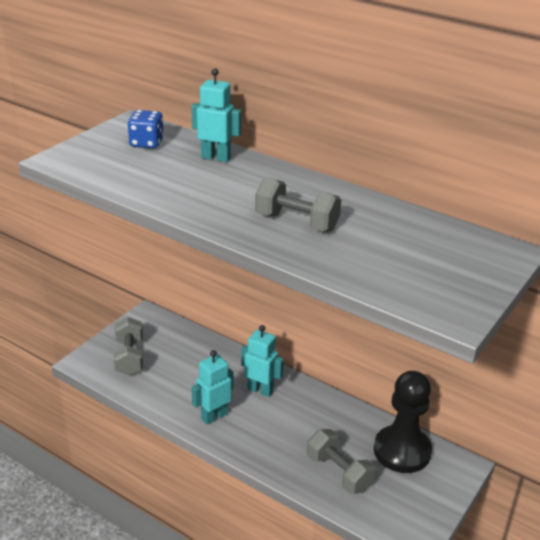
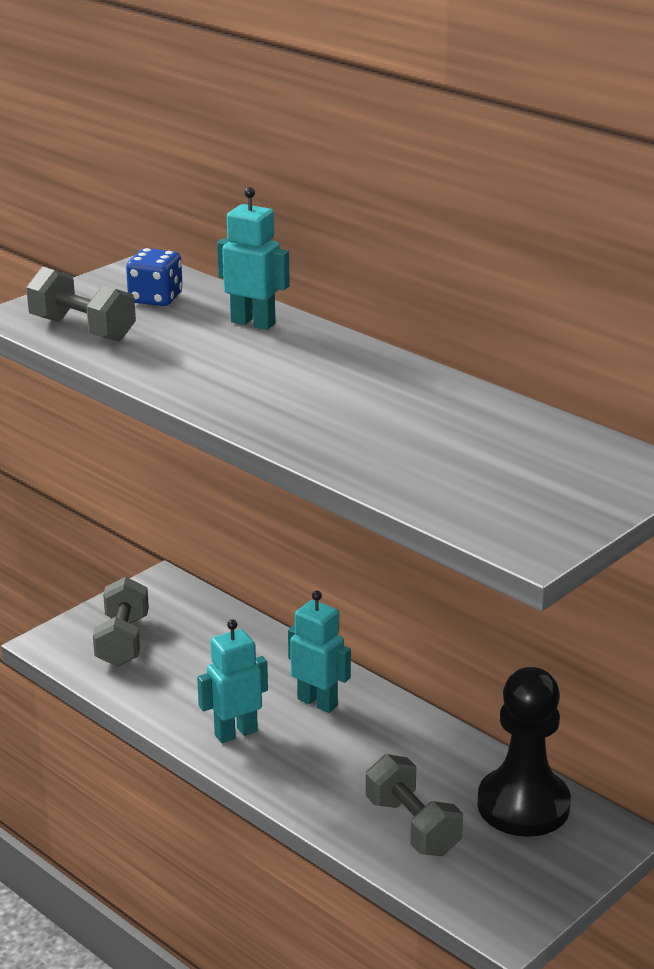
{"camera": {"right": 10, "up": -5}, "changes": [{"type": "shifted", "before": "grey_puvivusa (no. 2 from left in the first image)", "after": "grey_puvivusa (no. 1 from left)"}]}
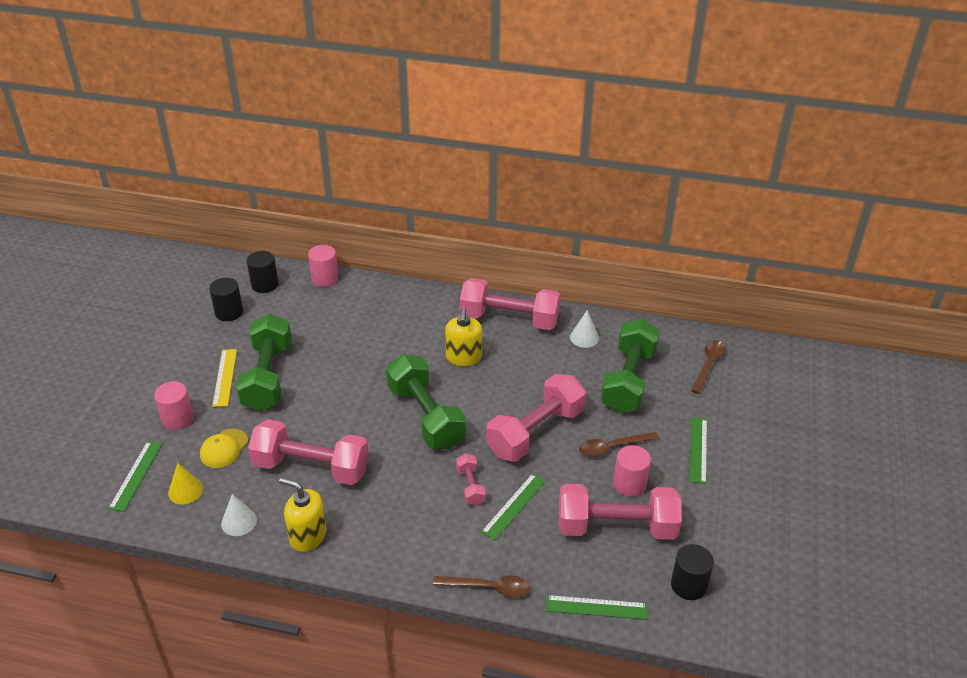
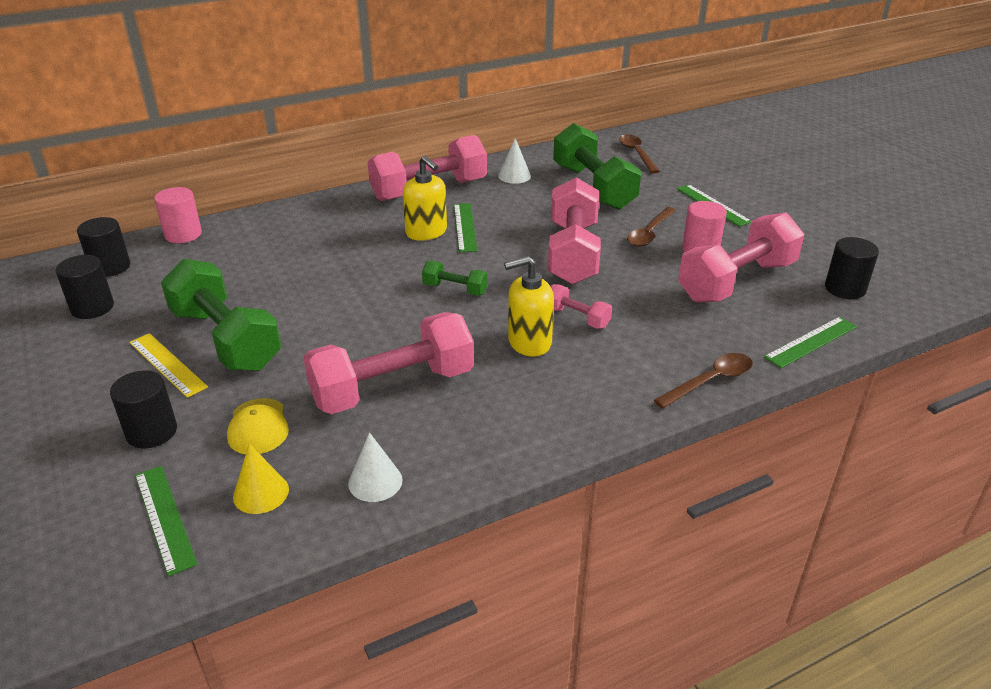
{"camera": {"right": -40, "up": -5}, "changes": [{"type": "repainted", "before": "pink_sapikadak (no. 1 from left)", "after": "black_sapikadak (no. 3 from left)"}, {"type": "shifted", "before": "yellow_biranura (no. 1 from left in the first image)", "after": "yellow_biranura (no. 2 from left)"}, {"type": "scaled", "before": "green_puvivusa (no. 2 from left)", "scale": 0.46}, {"type": "shifted", "before": "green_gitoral (no. 2 from left)"}]}
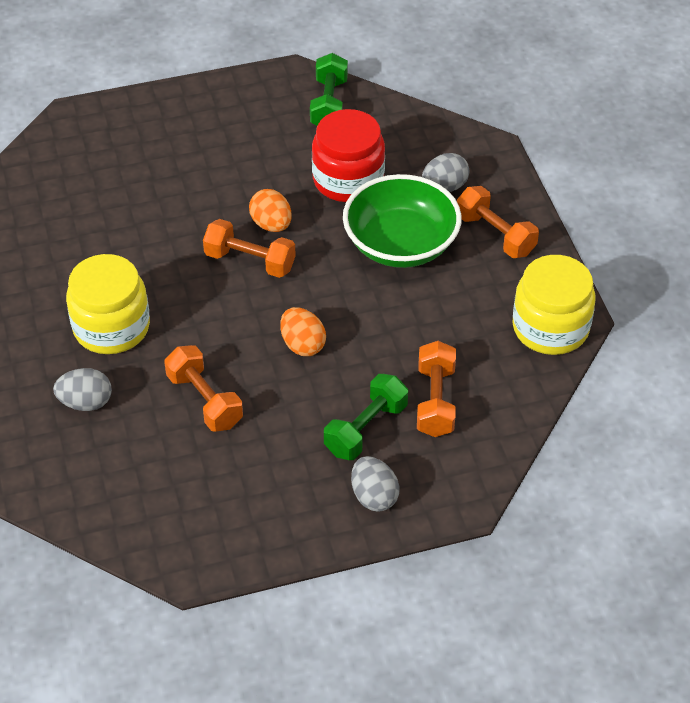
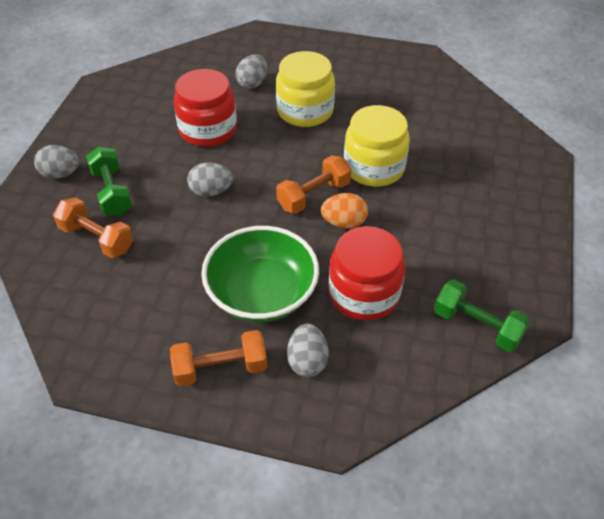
{"camera": {"right": 120, "up": 0}, "changes": [{"type": "swapped", "before": "orange_puvivusa (no. 1 from left)", "after": "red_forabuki (no. 1 from left)"}, {"type": "repainted", "before": "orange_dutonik (no. 2 from left)", "after": "grey_dutonik (no. 2 from left)"}, {"type": "shifted", "before": "yellow_forabuki (no. 2 from left)"}]}
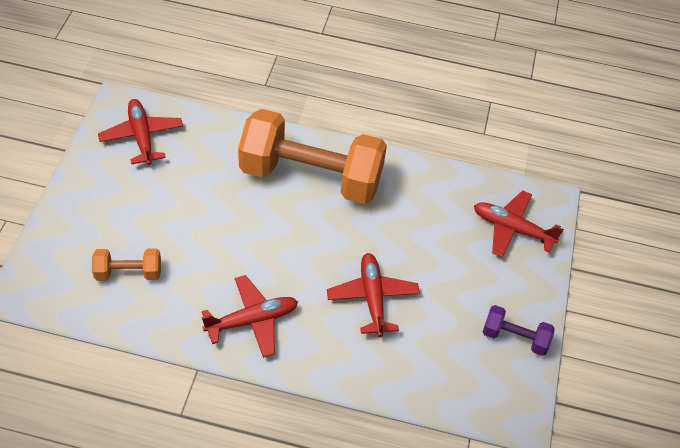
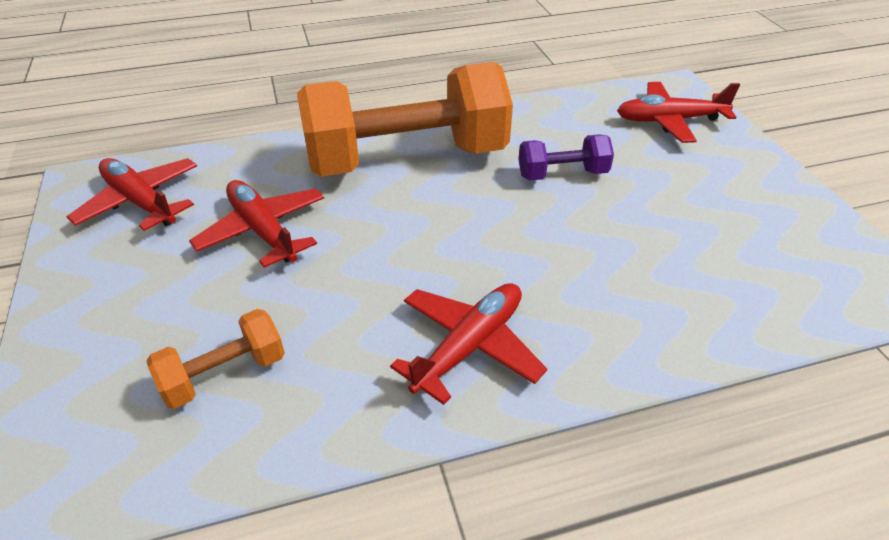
{"camera": {"right": -25, "up": -10}, "changes": [{"type": "shifted", "before": "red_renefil (no. 3 from left in the first image)", "after": "red_renefil (no. 2 from left)"}, {"type": "shifted", "before": "purple_puvivusa"}]}
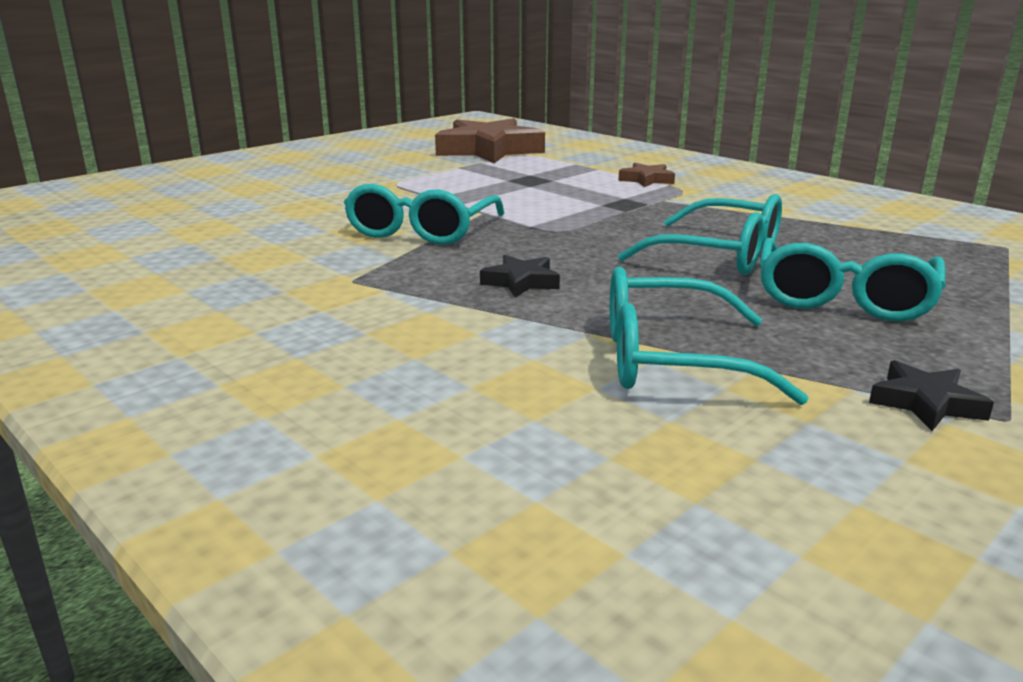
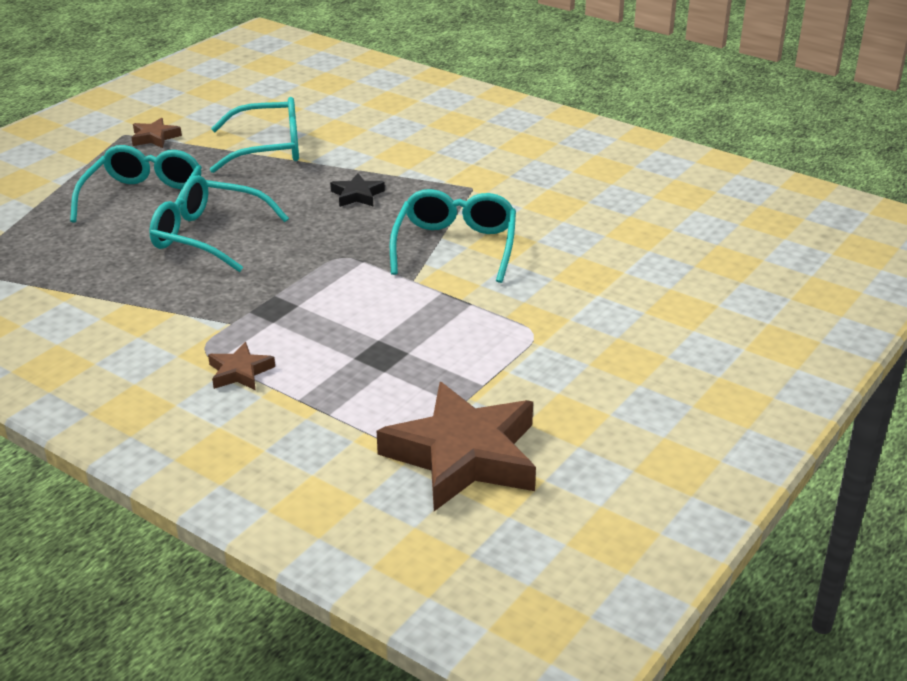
{"camera": {"right": 170, "up": 10}, "changes": [{"type": "repainted", "before": "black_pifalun (no. 2 from left)", "after": "brown_pifalun (no. 1 from left)"}]}
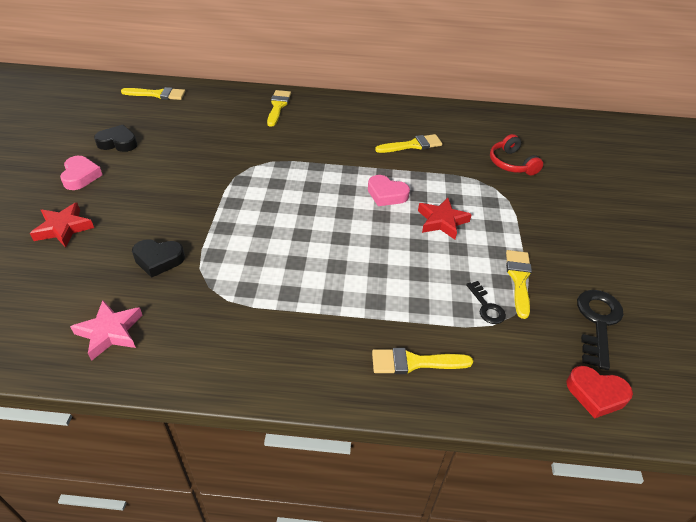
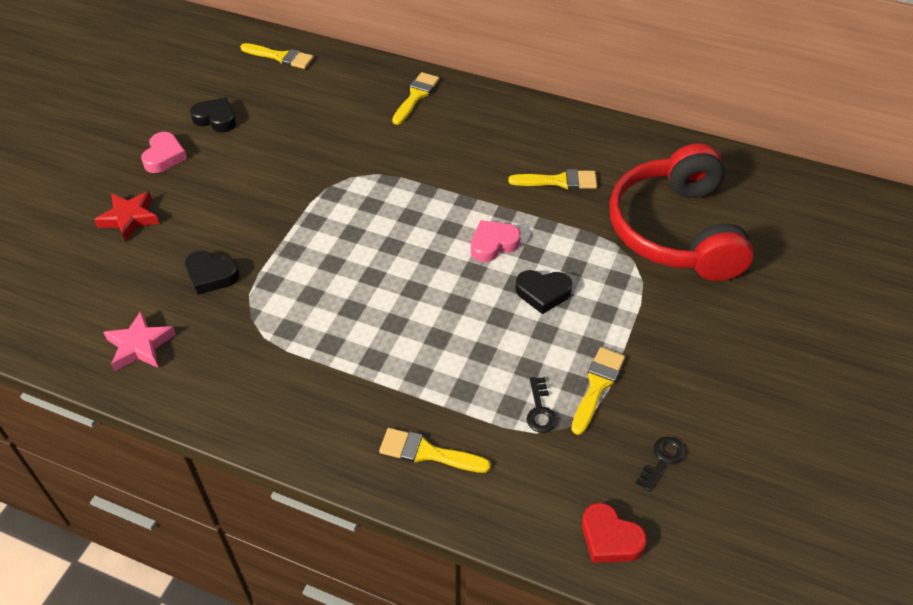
{"camera": {"right": 20, "up": 5}, "changes": [{"type": "rotated", "before": "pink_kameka (no. 2 from left)", "turn": 105}, {"type": "swapped", "before": "red_pifalun (no. 2 from left)", "after": "black_kameka (no. 3 from left)"}, {"type": "scaled", "before": "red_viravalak", "scale": 2.23}, {"type": "scaled", "before": "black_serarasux (no. 2 from left)", "scale": 0.57}]}
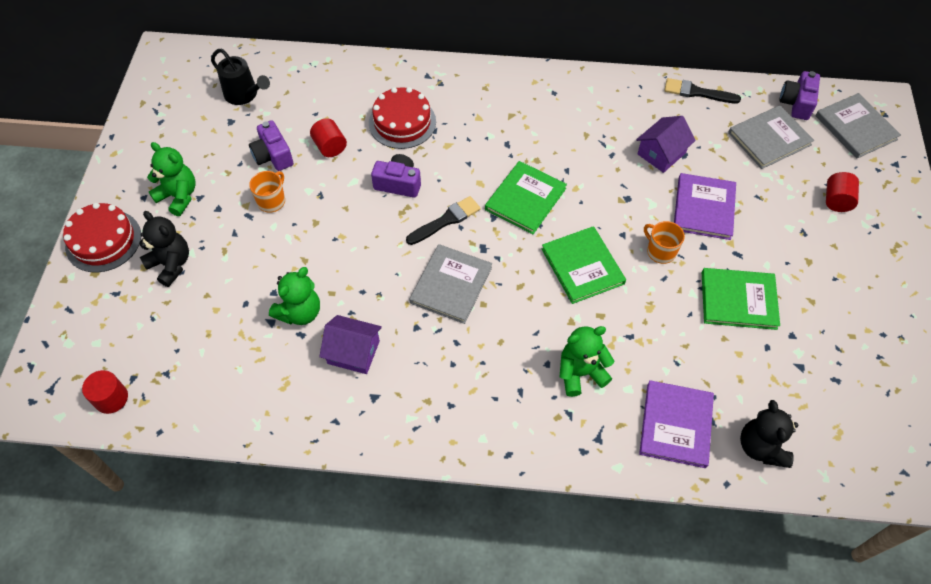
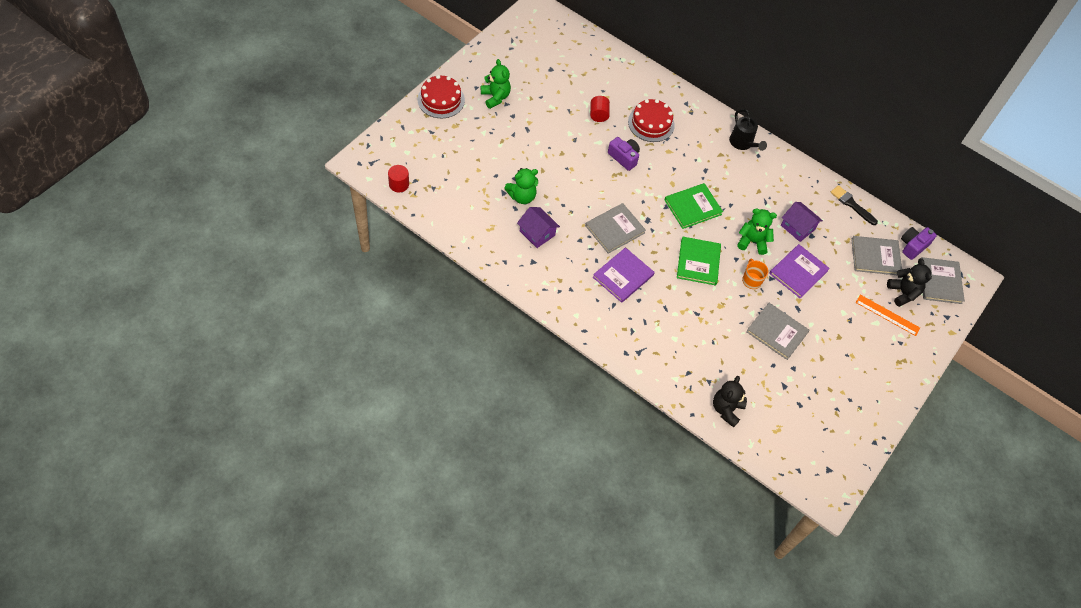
{"camera": {"right": 25, "up": 0}, "changes": [{"type": "shifted", "before": "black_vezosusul (no. 1 from left in the first image)", "after": "black_vezosusul (no. 2 from left)"}, {"type": "shifted", "before": "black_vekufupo"}, {"type": "gone", "before": "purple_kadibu (no. 1 from left)"}, {"type": "gone", "before": "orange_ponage (no. 1 from left)"}, {"type": "gone", "before": "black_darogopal (no. 1 from left)"}, {"type": "shifted", "before": "green_vezosusul (no. 3 from left)"}, {"type": "rotated", "before": "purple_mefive (no. 2 from left)", "turn": 60}, {"type": "shifted", "before": "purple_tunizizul (no. 1 from left)"}, {"type": "repainted", "before": "green_tunizizul (no. 3 from left)", "after": "grey_tunizizul (no. 2 from left)"}, {"type": "swapped", "before": "red_sapikadak (no. 3 from left)", "after": "orange_gitoral"}]}
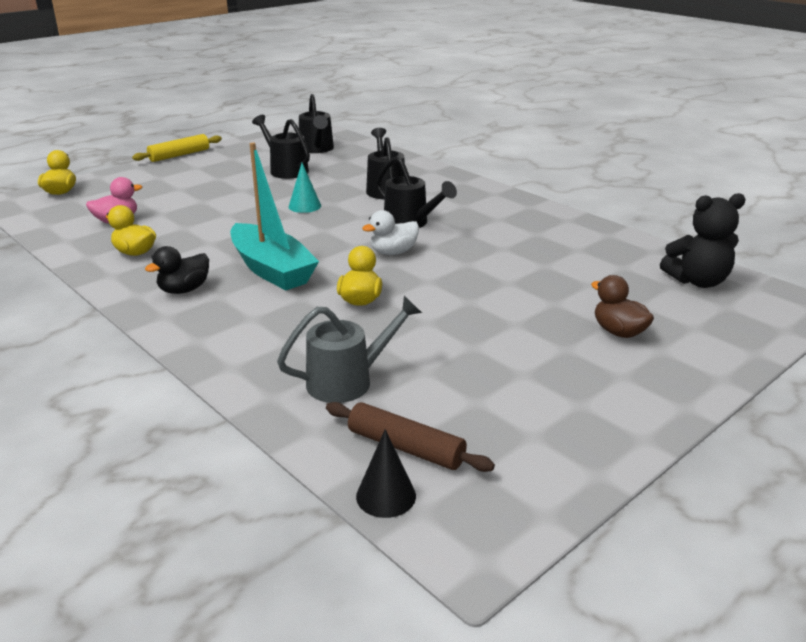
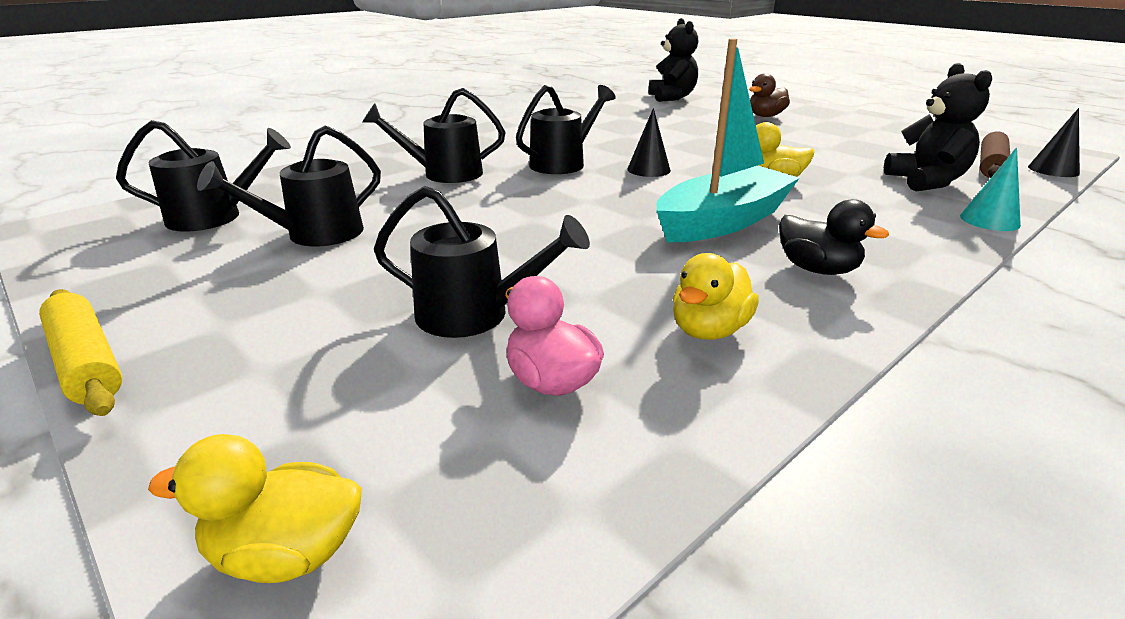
{"camera": {"right": -90, "up": 0}, "changes": [{"type": "swapped", "before": "grey_vekufupo", "after": "black_vezosusul (no. 2 from left)"}, {"type": "shifted", "before": "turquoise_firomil"}, {"type": "swapped", "before": "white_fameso", "after": "black_firomil (no. 1 from left)"}, {"type": "new", "after": "black_vekufupo (no. 4 from left)"}]}
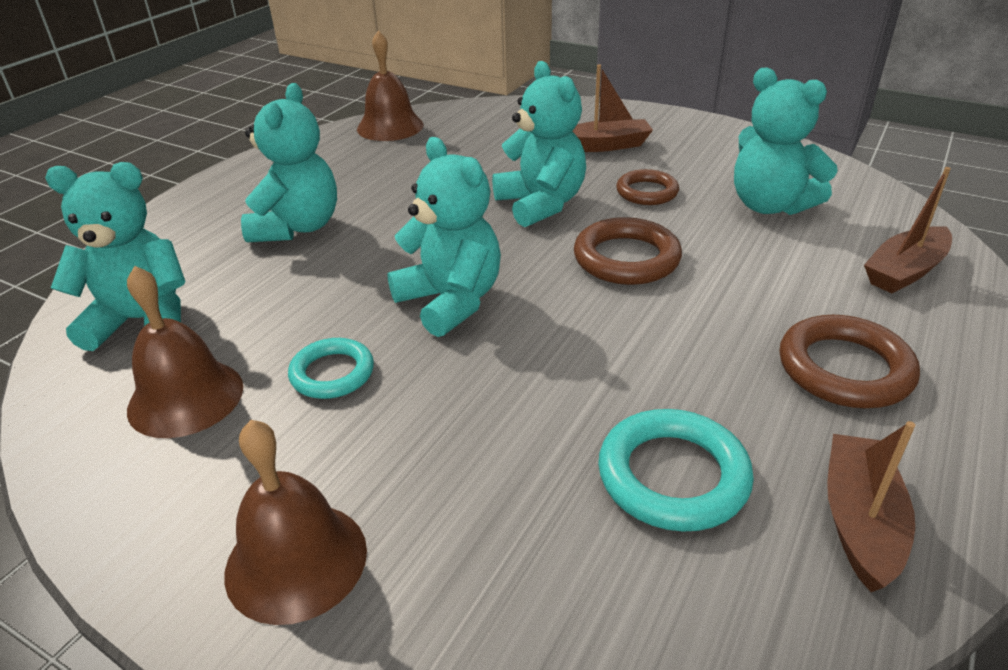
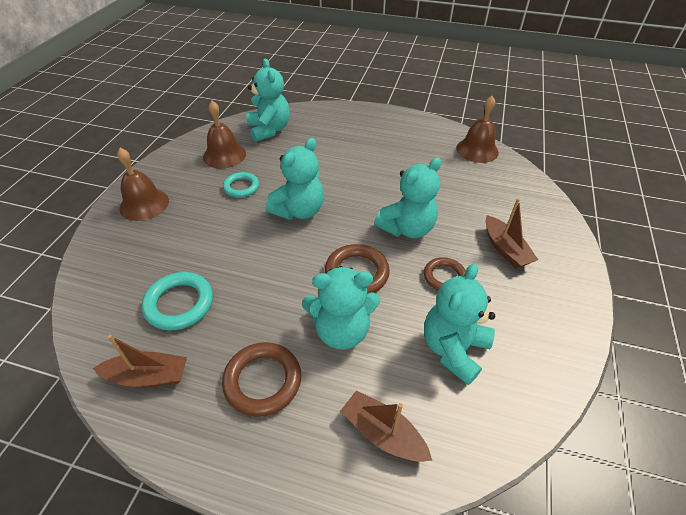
{"camera": {"right": 75, "up": 10}, "changes": [{"type": "shifted", "before": "turquoise_vezosusul (no. 2 from left in the first image)", "after": "turquoise_vezosusul (no. 3 from left)"}]}
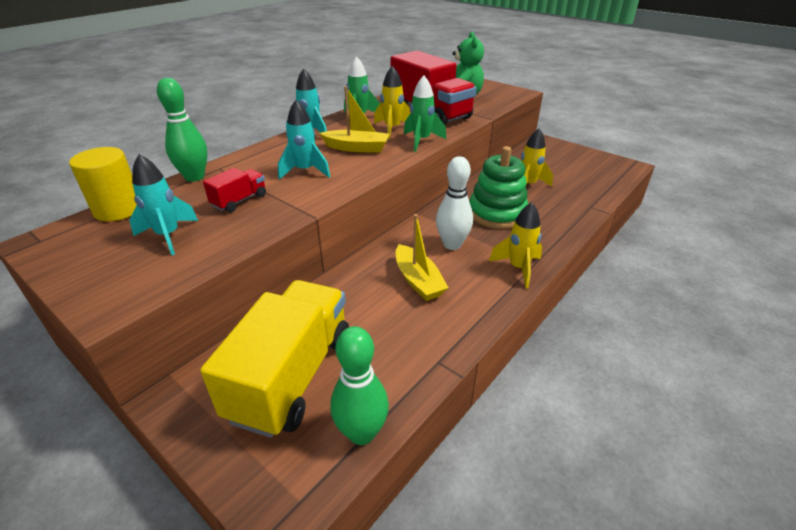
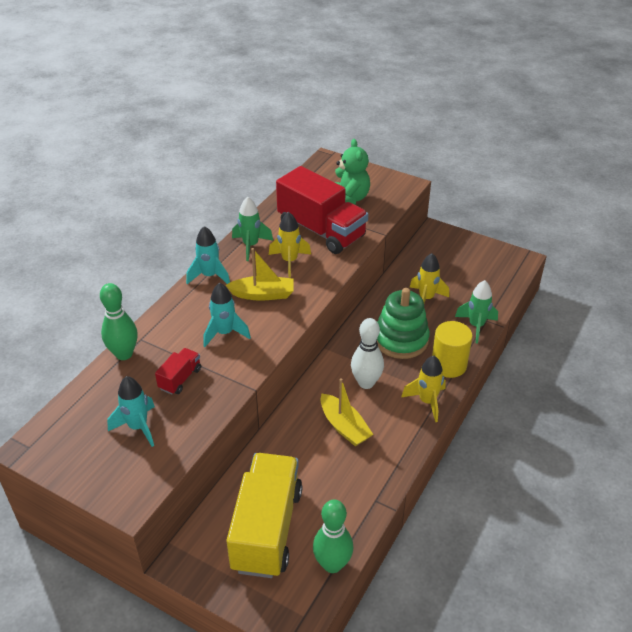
{"camera": {"right": -10, "up": 5}, "changes": [{"type": "shifted", "before": "yellow_sapikadak"}, {"type": "shifted", "before": "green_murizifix (no. 2 from left)"}]}
